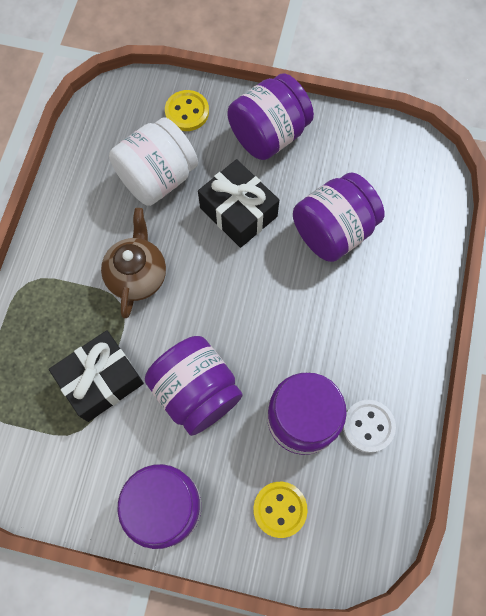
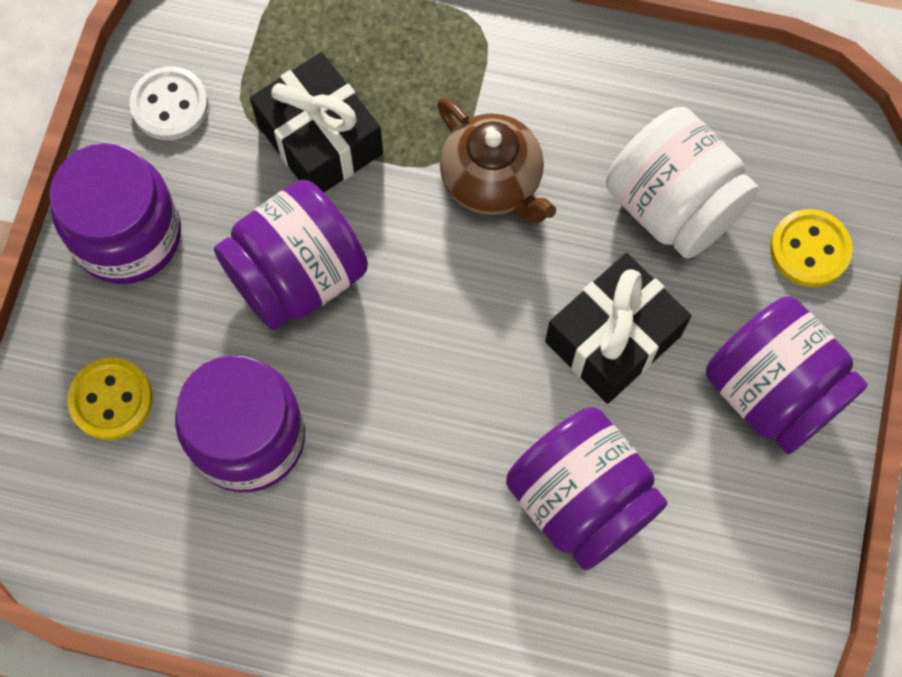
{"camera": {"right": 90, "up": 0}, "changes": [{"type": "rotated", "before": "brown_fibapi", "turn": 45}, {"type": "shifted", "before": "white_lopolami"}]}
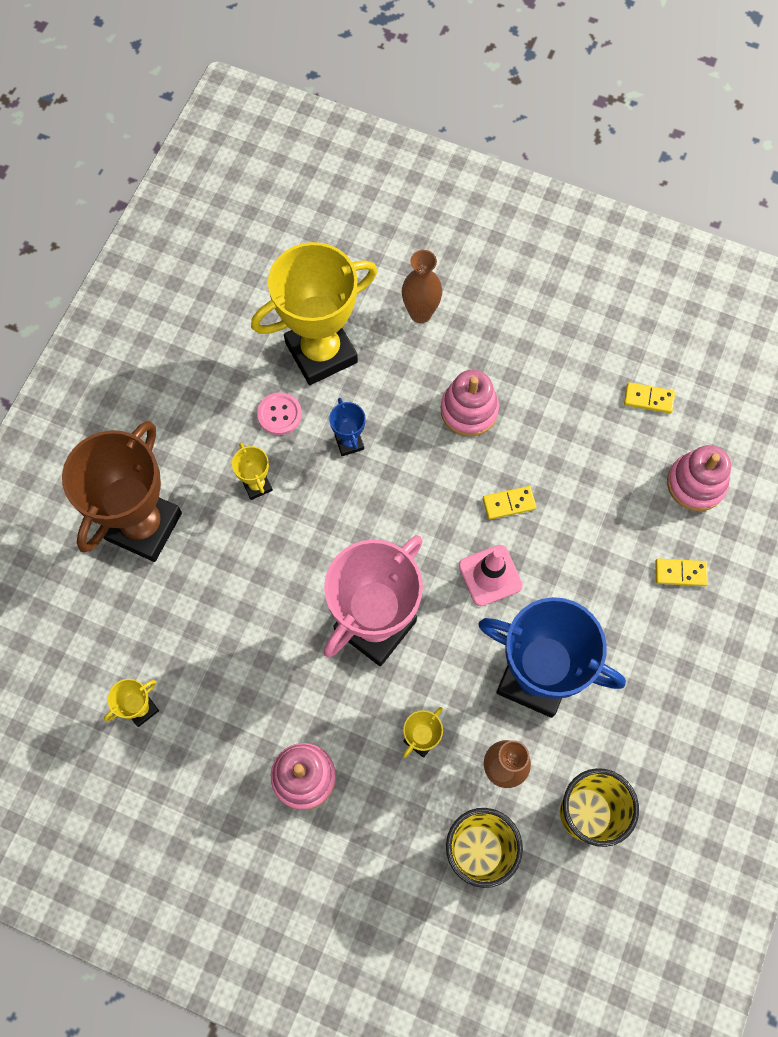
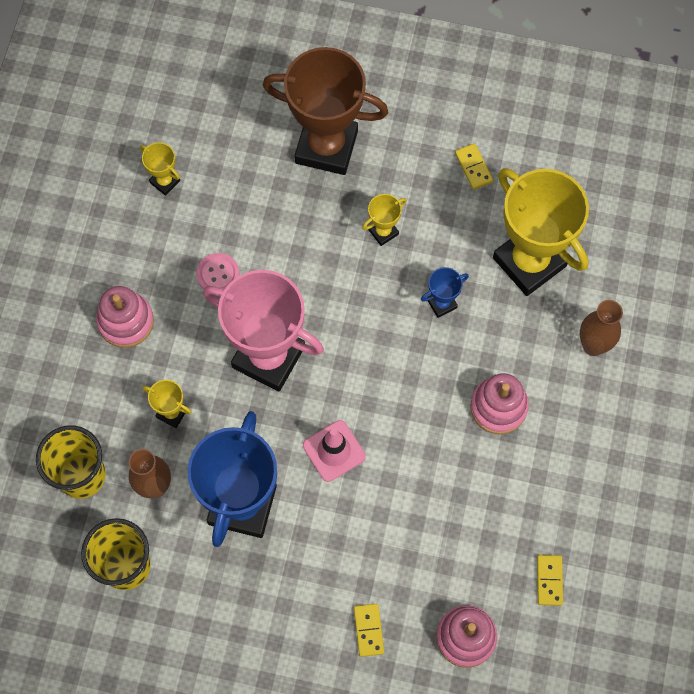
{"camera": {"right": 80, "up": 0}, "changes": [{"type": "shifted", "before": "pink_lopolami"}, {"type": "shifted", "before": "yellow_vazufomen (no. 1 from left in the first image)", "after": "yellow_vazufomen (no. 2 from left)"}]}
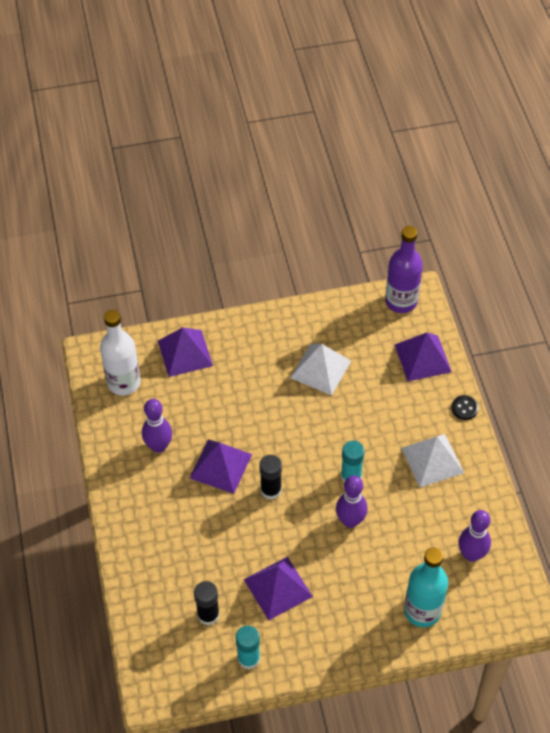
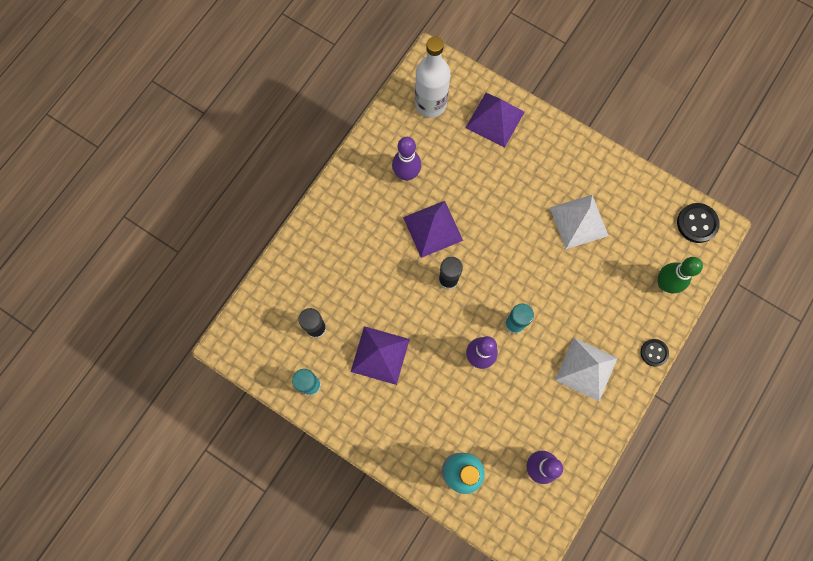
{"camera": {"right": 45, "up": 20}, "changes": [{"type": "swapped", "before": "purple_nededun", "after": "black_lopolami (no. 2 from left)"}, {"type": "swapped", "before": "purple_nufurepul (no. 4 from left)", "after": "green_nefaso"}]}
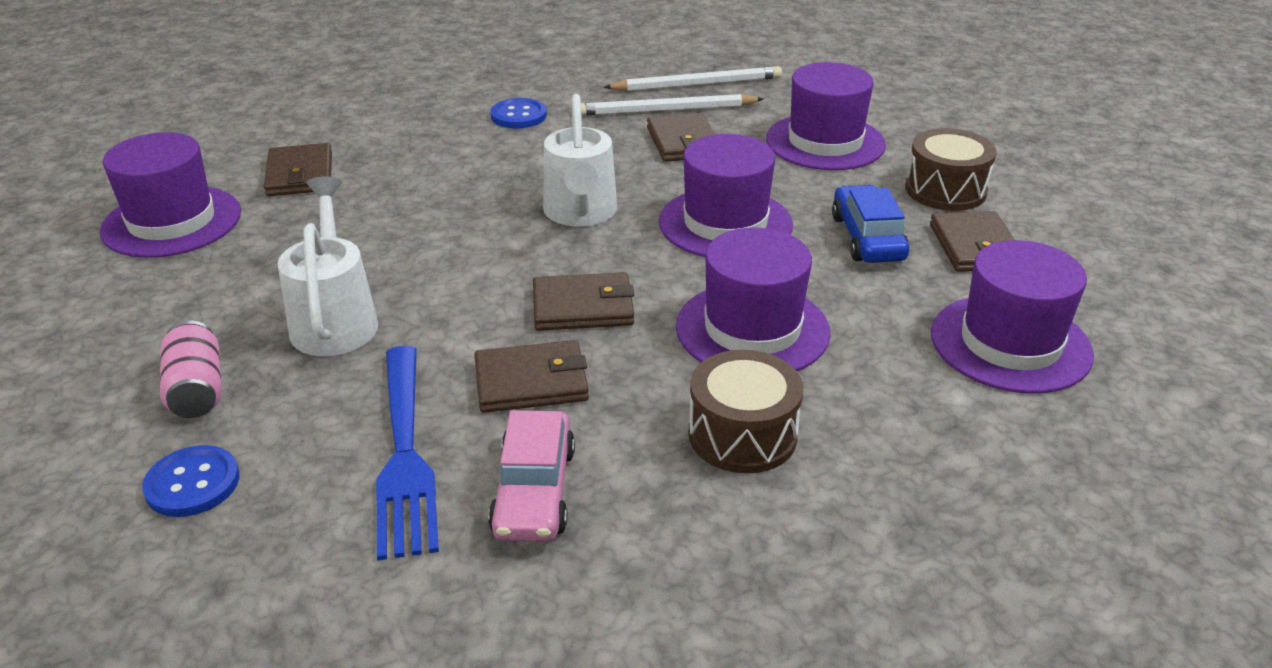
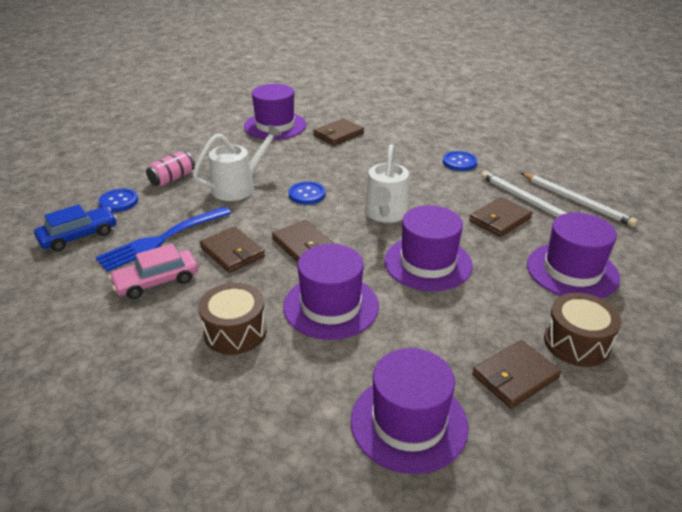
{"camera": {"right": 60, "up": 0}, "changes": [{"type": "rotated", "before": "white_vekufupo (no. 2 from left)", "turn": -45}, {"type": "shifted", "before": "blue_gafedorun"}, {"type": "new", "after": "blue_lopolami (no. 2 from left)"}]}
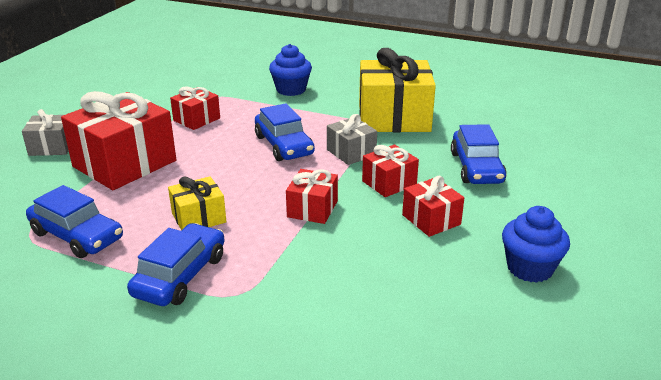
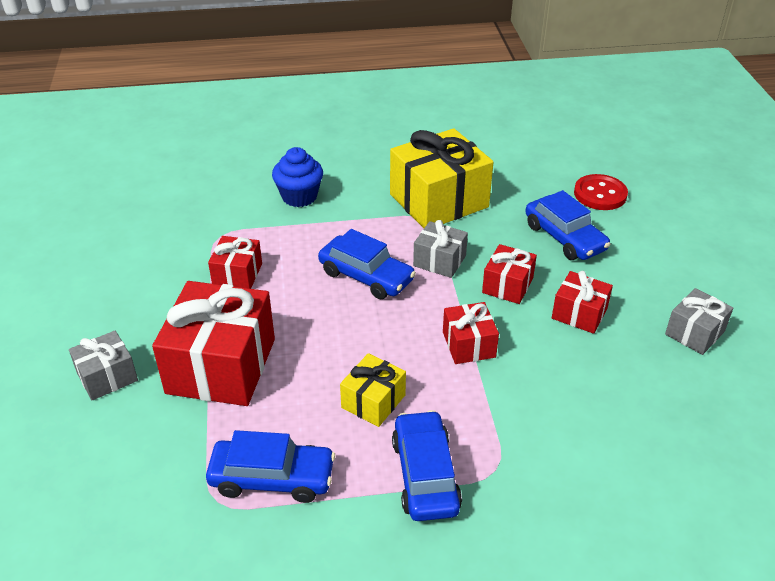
{"camera": {"right": -30, "up": 10}, "changes": [{"type": "swapped", "before": "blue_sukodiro (no. 2 from left)", "after": "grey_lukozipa (no. 3 from left)"}, {"type": "new", "after": "red_lopolami"}]}
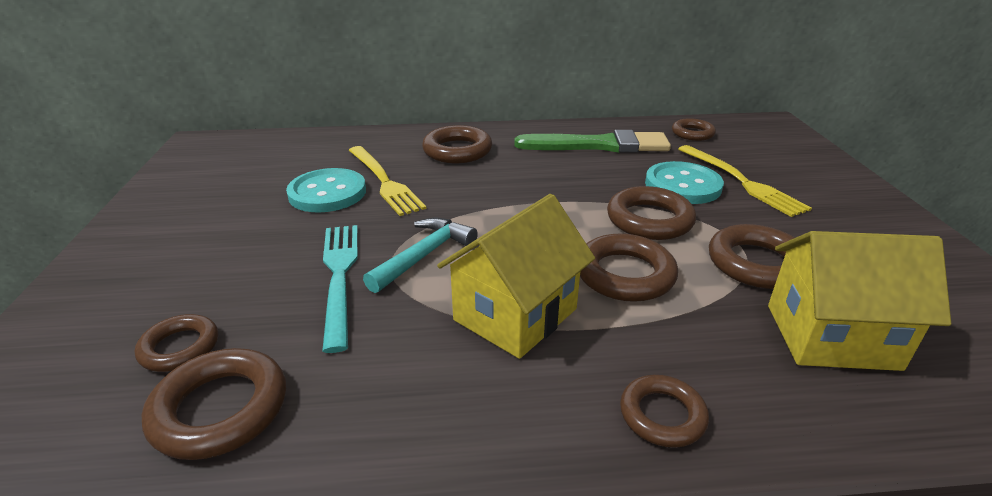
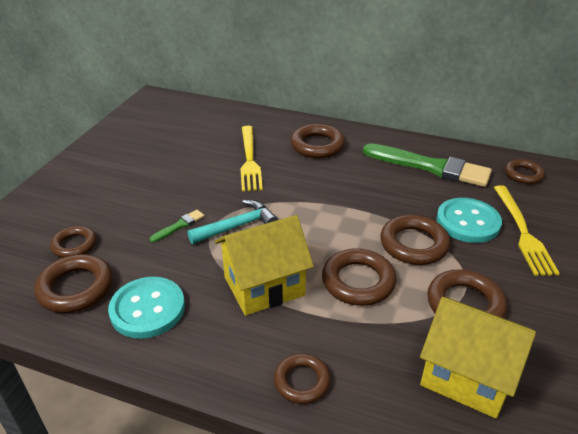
{"camera": {"right": 25, "up": 5}, "changes": [{"type": "shifted", "before": "turquoise_lopolami (no. 1 from left)"}, {"type": "swapped", "before": "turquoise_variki", "after": "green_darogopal (no. 1 from left)"}]}
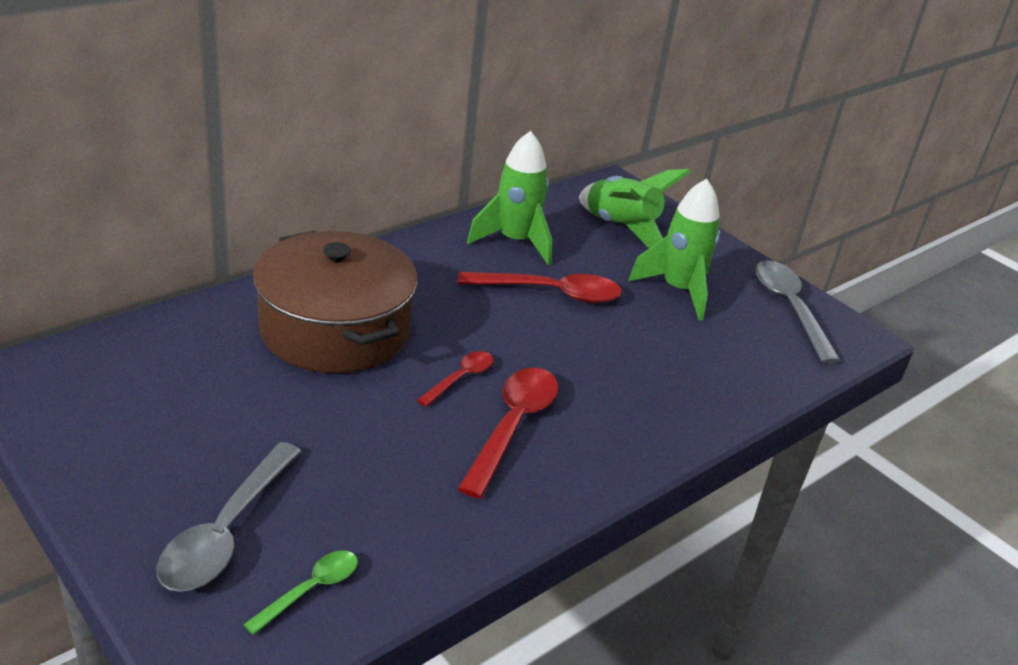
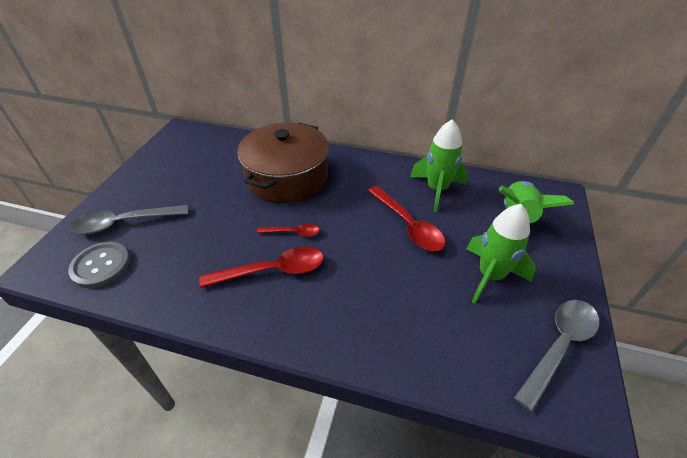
{"camera": {"right": 60, "up": 10}, "changes": [{"type": "swapped", "before": "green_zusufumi", "after": "grey_lopolami"}]}
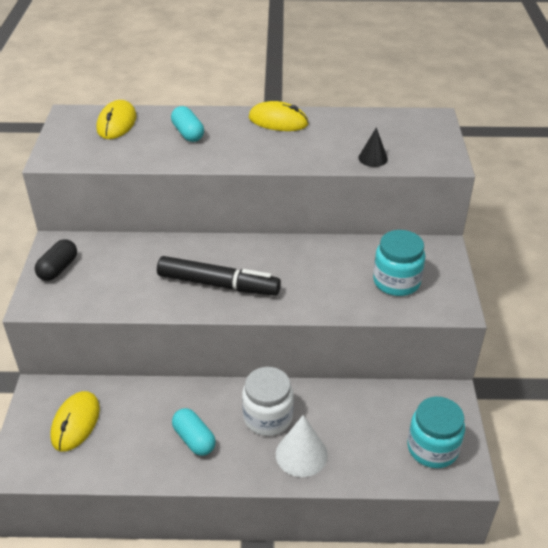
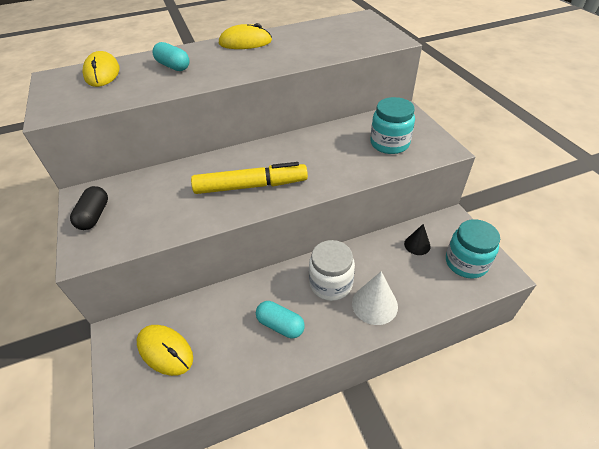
{"camera": {"right": -20, "up": 5}, "changes": [{"type": "rotated", "before": "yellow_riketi (no. 1 from left in the first image)", "turn": -45}, {"type": "repainted", "before": "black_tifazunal", "after": "yellow_tifazunal"}, {"type": "shifted", "before": "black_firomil"}]}
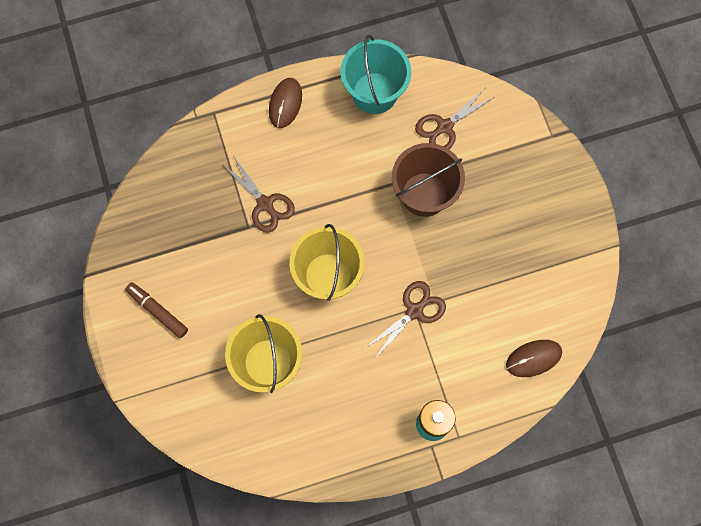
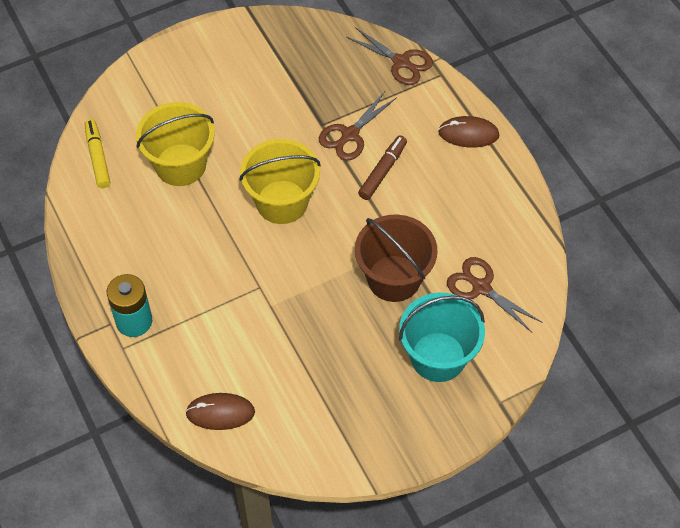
{"camera": {"right": 80, "up": -15}, "changes": [{"type": "shifted", "before": "brown_tifazunal"}, {"type": "shifted", "before": "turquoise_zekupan"}, {"type": "shifted", "before": "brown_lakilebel (no. 2 from left)"}, {"type": "rotated", "before": "brown_riketi (no. 2 from left in the first image)", "turn": -60}, {"type": "new", "after": "yellow_tifazunal"}]}
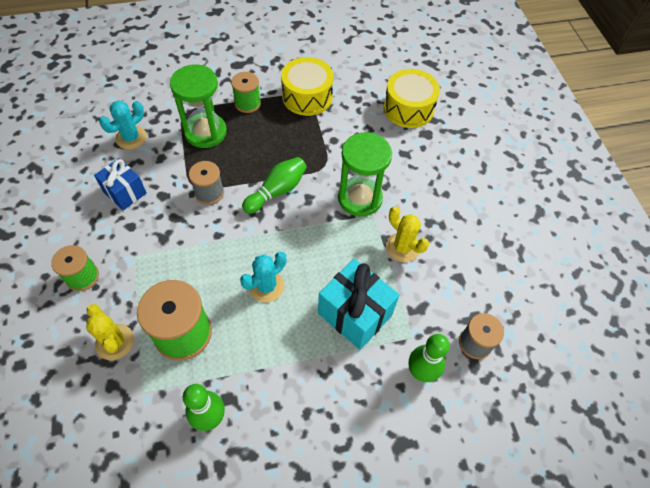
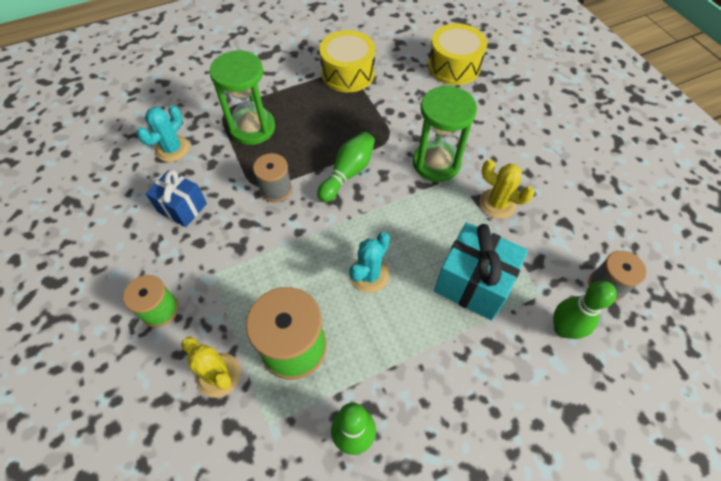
{"camera": {"right": -10, "up": 0}, "changes": [{"type": "gone", "before": "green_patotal (no. 3 from left)"}]}
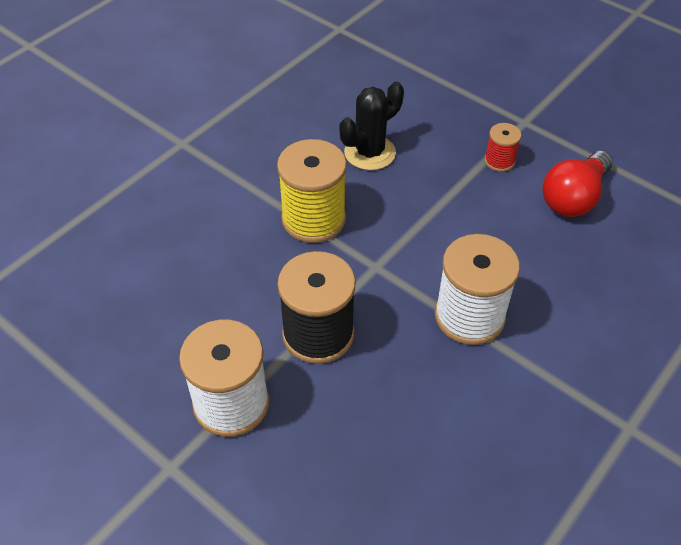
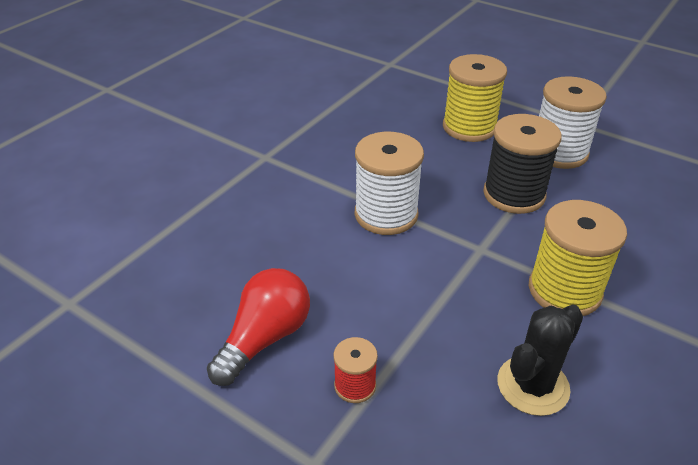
{"camera": {"right": 175, "up": -10}, "changes": [{"type": "new", "after": "yellow_patotal (no. 1 from left)"}]}
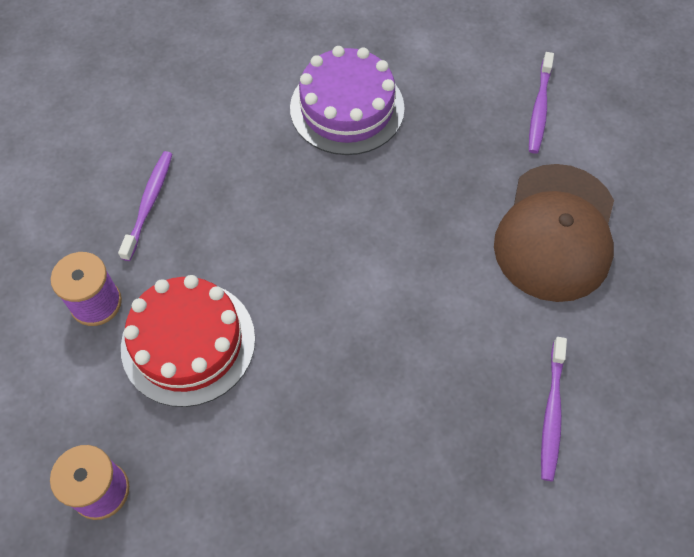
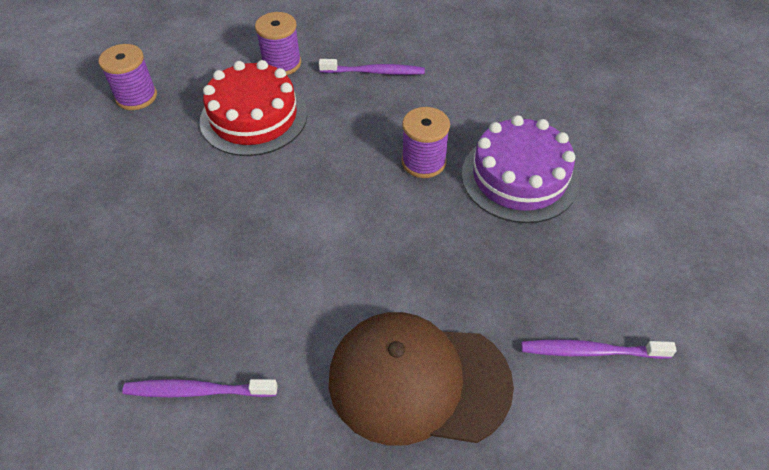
{"camera": {"right": 80, "up": -10}, "changes": [{"type": "new", "after": "purple_patotal (no. 3 from left)"}]}
